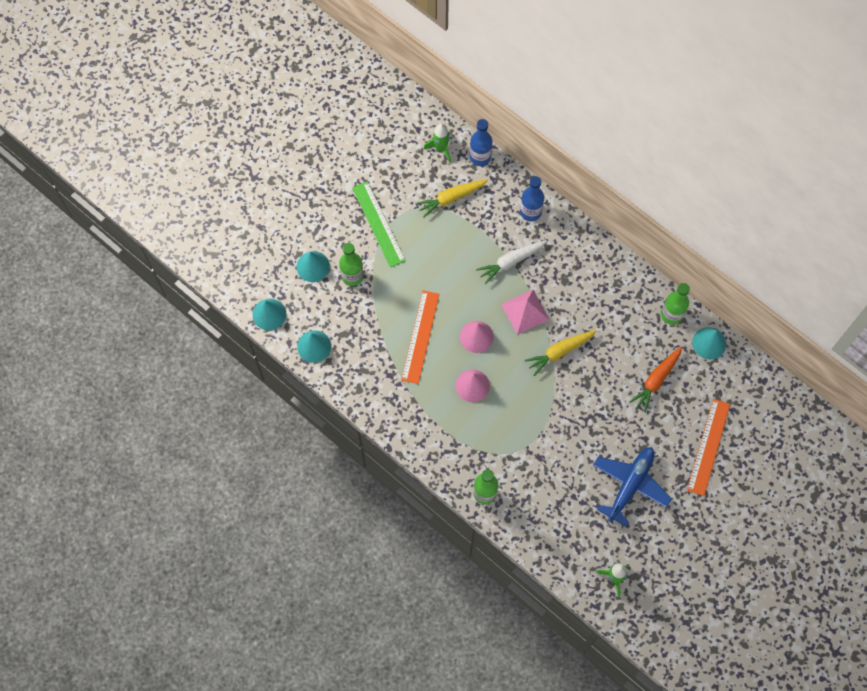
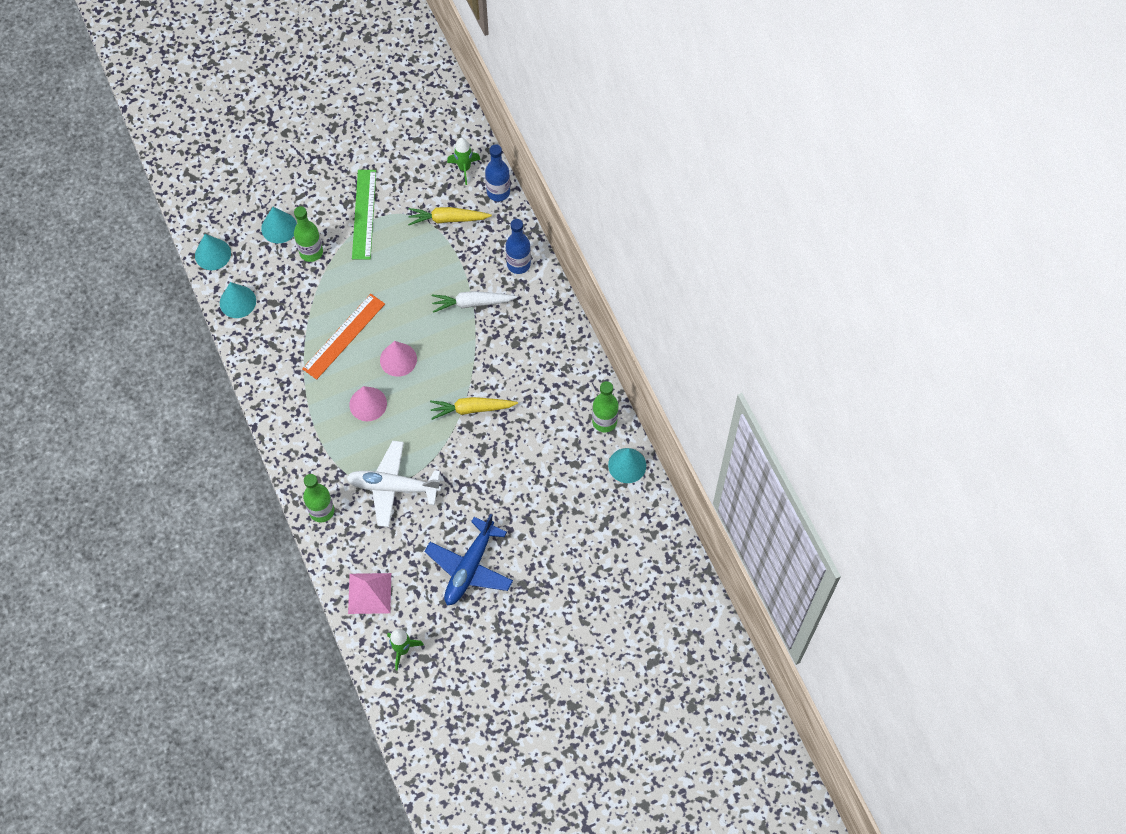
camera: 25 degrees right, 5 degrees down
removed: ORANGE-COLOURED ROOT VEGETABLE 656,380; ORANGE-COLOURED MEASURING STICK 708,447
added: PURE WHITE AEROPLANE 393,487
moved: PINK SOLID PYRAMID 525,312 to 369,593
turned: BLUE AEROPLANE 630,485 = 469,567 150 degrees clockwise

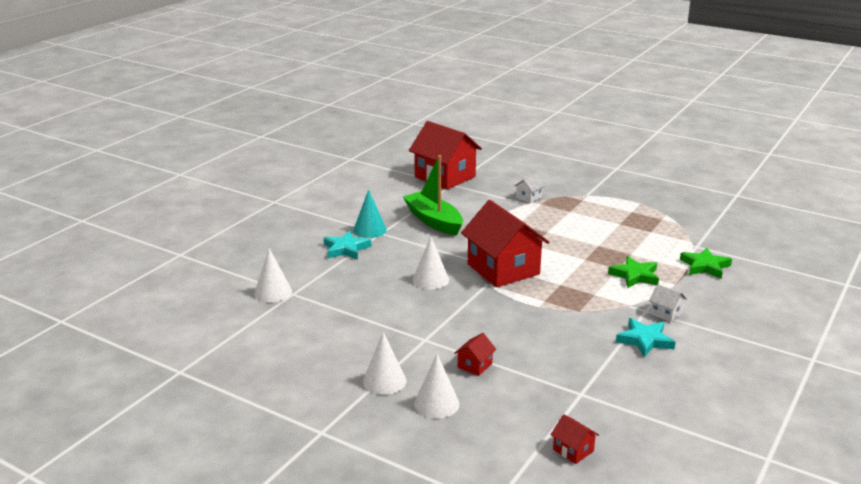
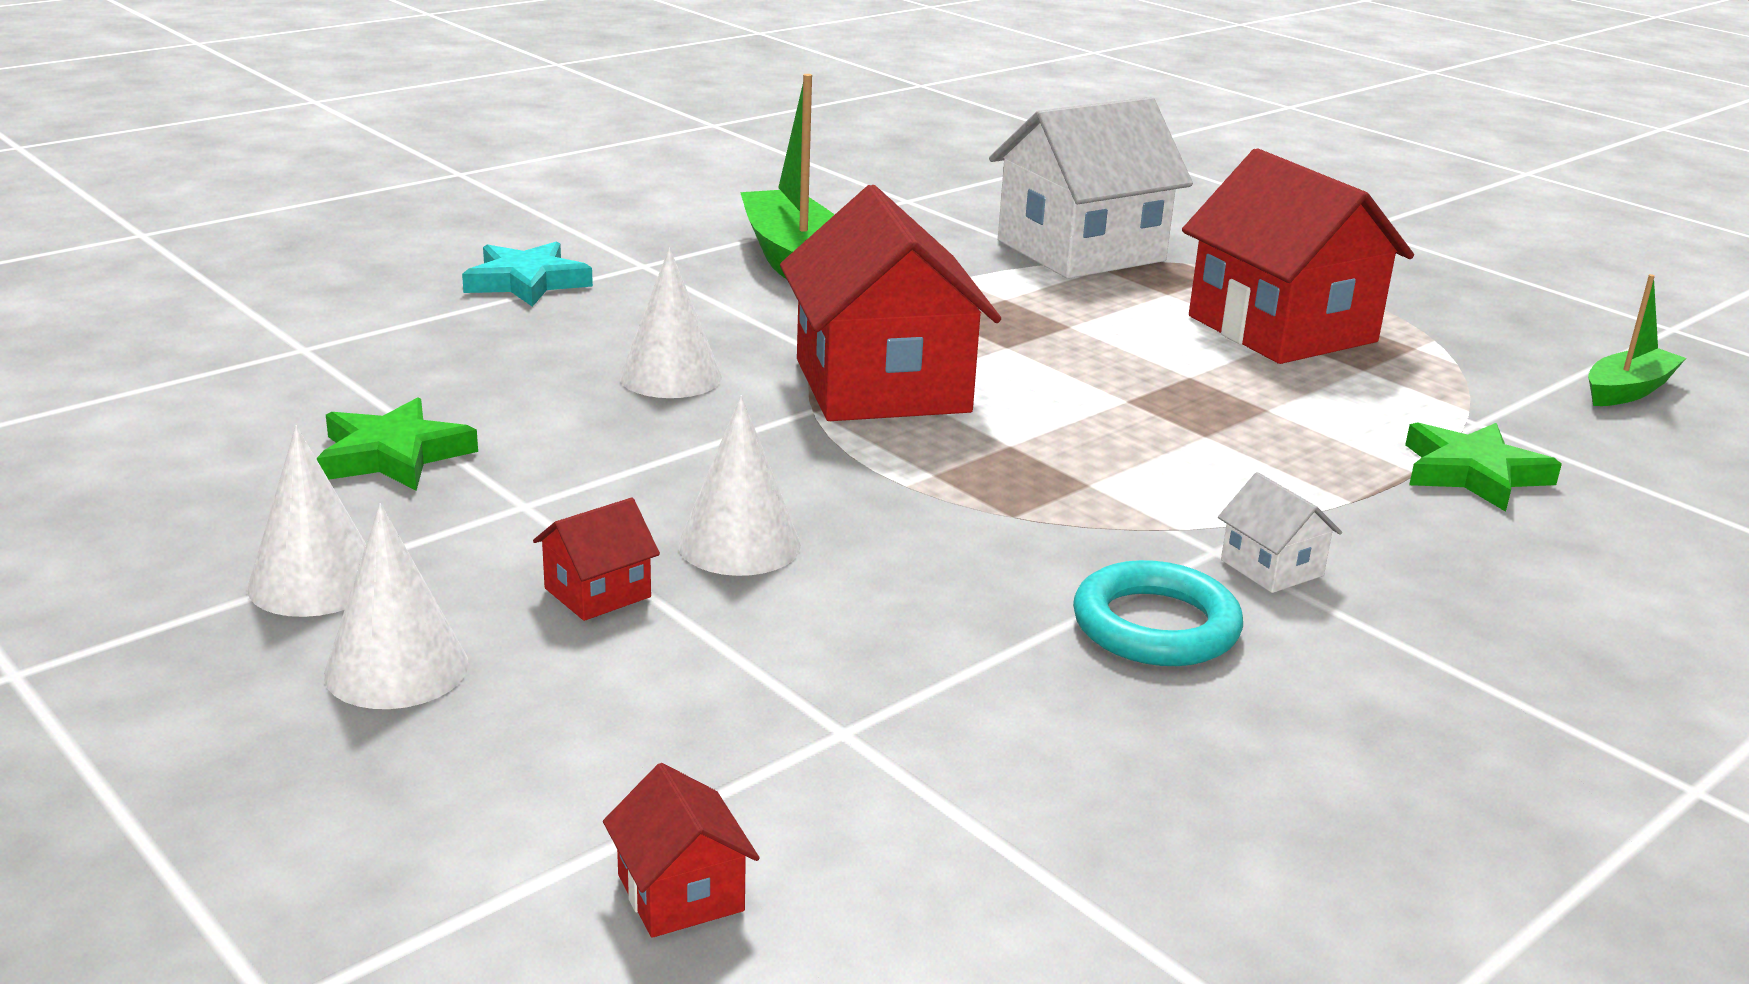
camera: 15 degrees right, 0 degrees up
removed: AQUA SOLID CONE 369,230
added: LEAF-GREEN TOY BOAT 1627,390
moved: SCARLET COTTAGE 445,177 to 1282,329; PURE WHITE SOLID CONE 273,292 to 739,544; LEAF-GREEN STAR SHAPE 635,276 to 393,455
replaced: AQUA STAR SHAPE 645,340 to AQUA HOOP 1155,626
resized: PURE WHITE COTTAGE 528,197 = 1081,251 x2.45

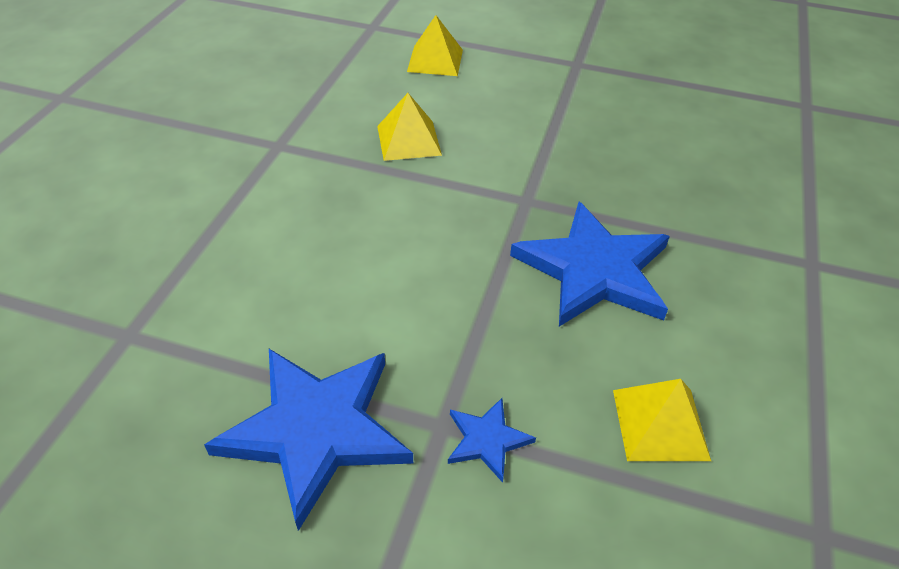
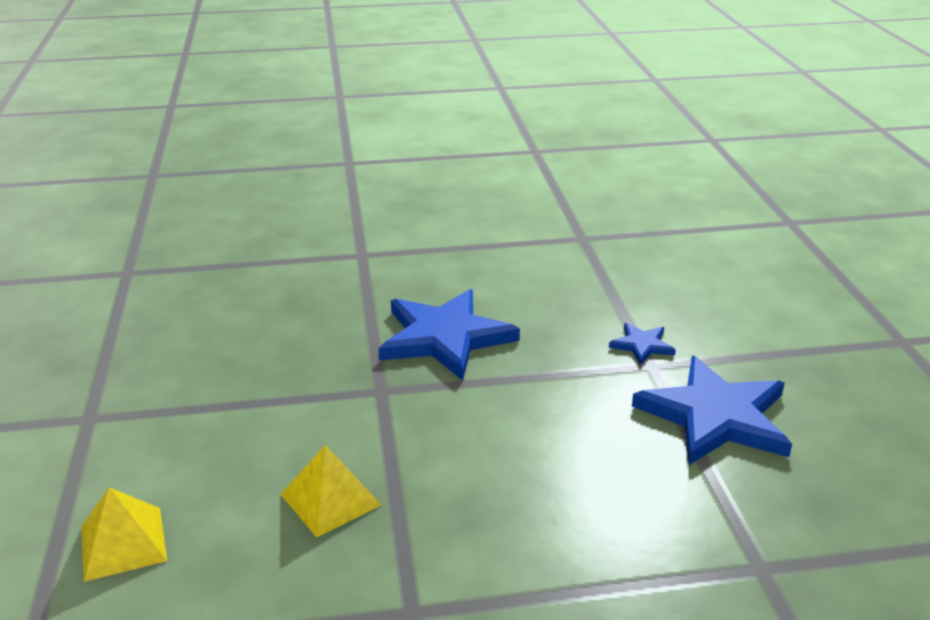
camera: 115 degrees left, 15 degrees down
removed: GOLDEN SOLID PYRAMID 660,424

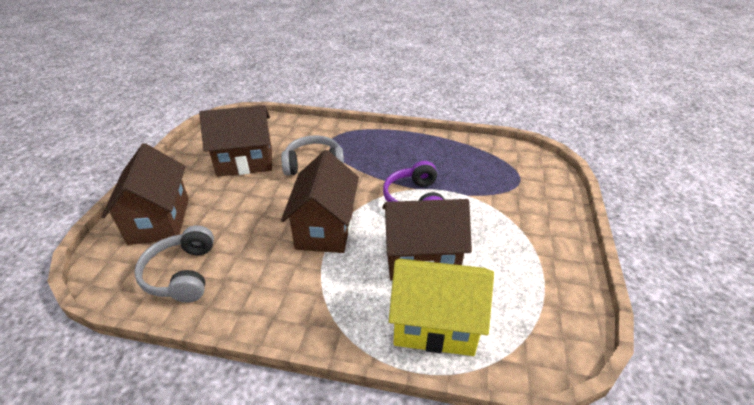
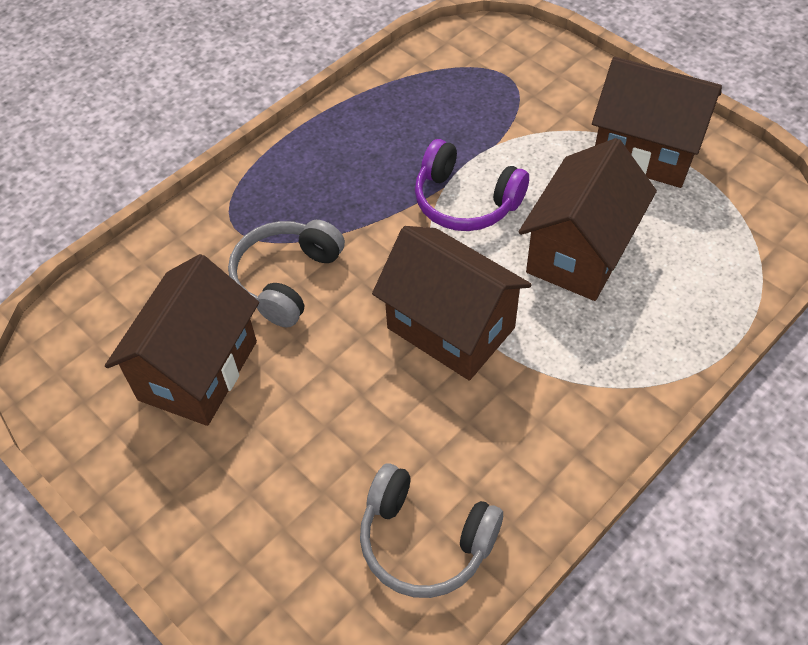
camera: 55 degrees left, 15 degrees up
removed: GOLDEN COTTAGE 435,325
moved: BROWN COTTAGE 159,220 to 645,152

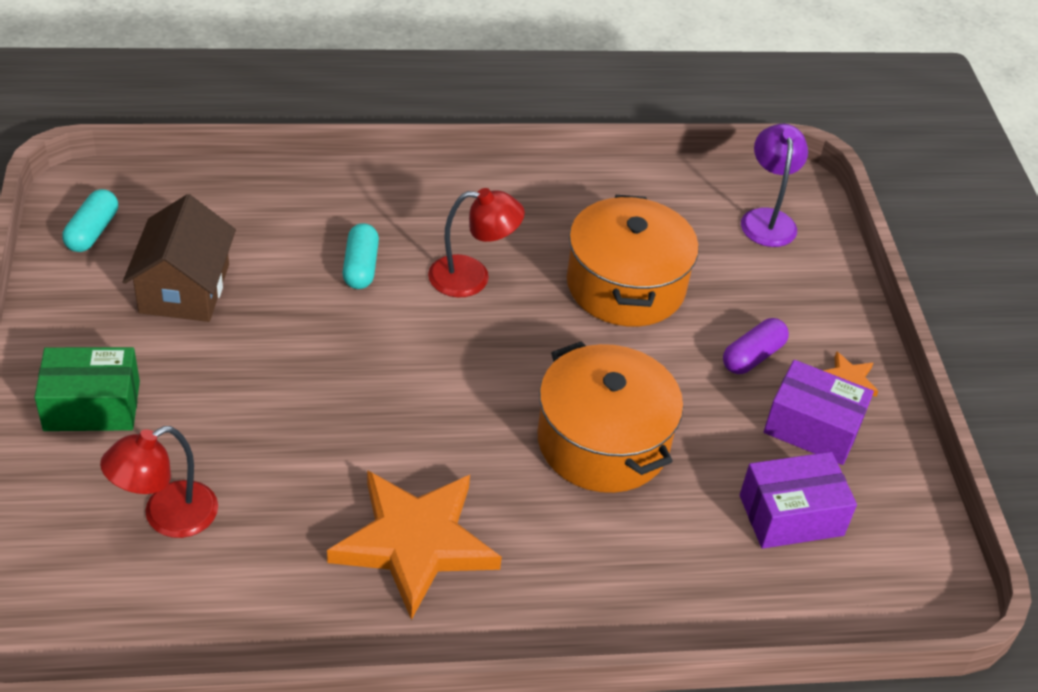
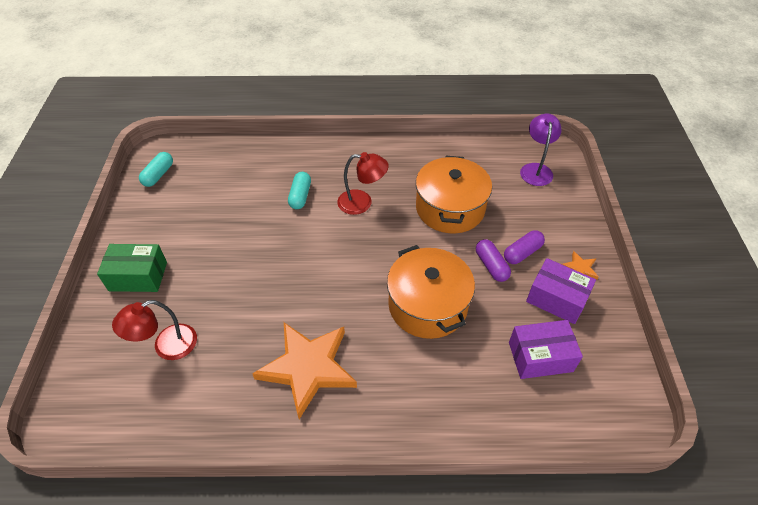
camera: 10 degrees right, 5 degrees up
removed: BROWN COTTAGE 184,288
added: VIOLET PILL 491,266

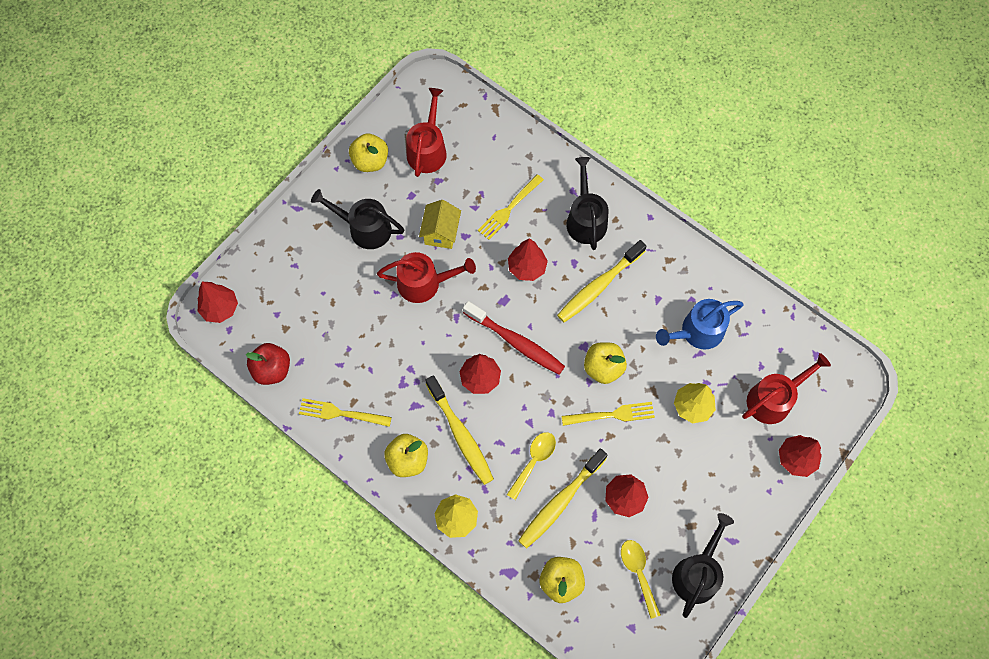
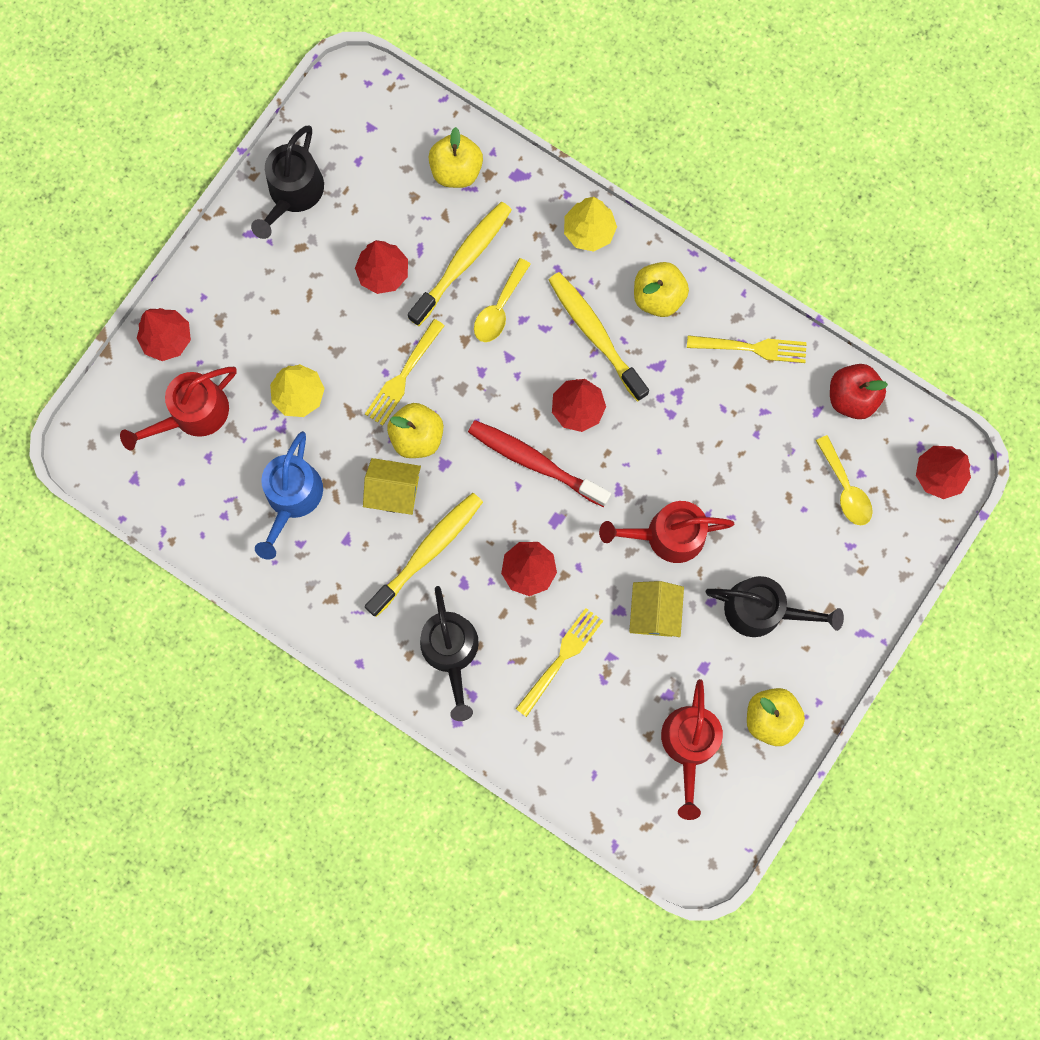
camera: 175 degrees right, 10 degrees up
added: GOLDEN COTTAGE 394,492
moved: GOLDEN TABLESPOON 638,573 to 845,488
turned: BLUE WATERING CAN 697,332 = 292,497 135 degrees clockwise; GOLDEN FORK 611,415 = 403,375 45 degrees counterclockwise

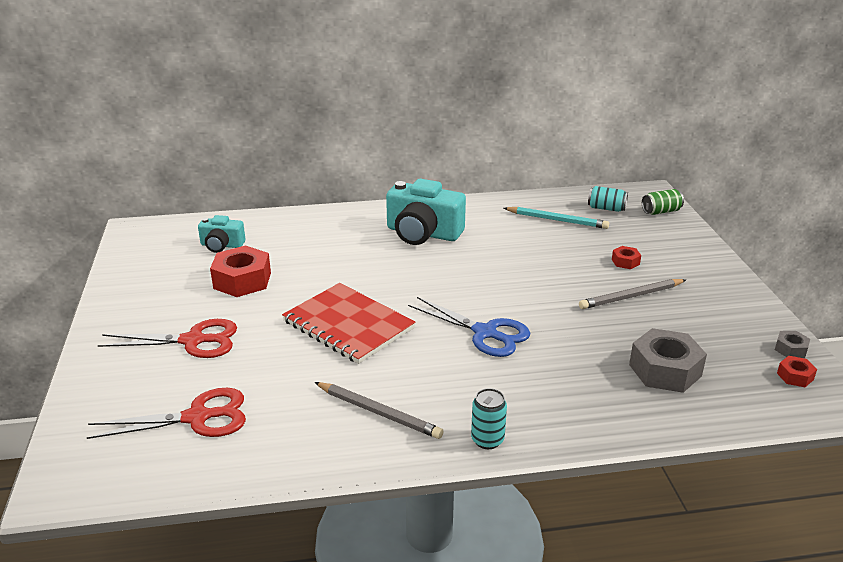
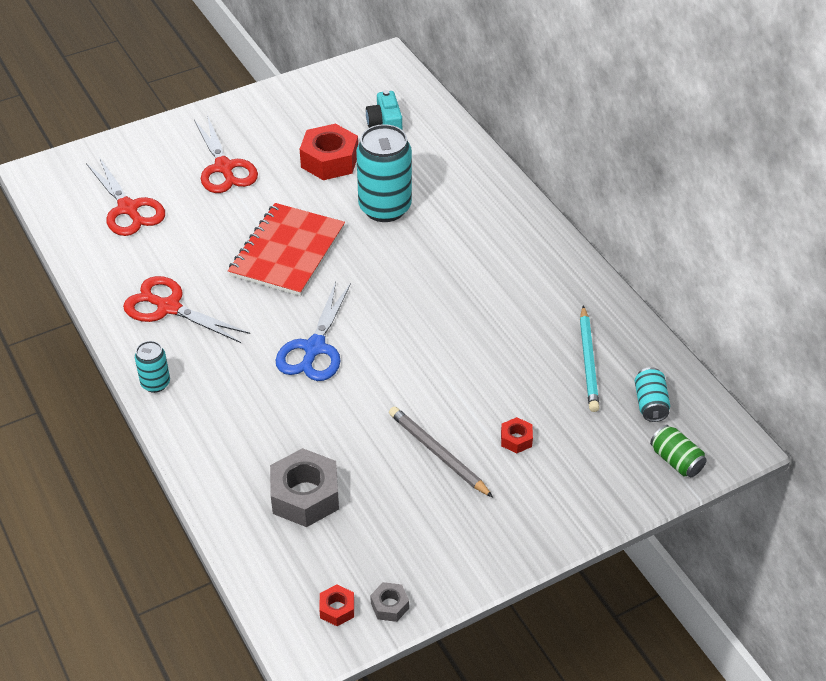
camera: 70 degrees right, 15 degrees up
removed: AQUA PHOTO CAMERA 423,233
added: AQUA SODA CAN 385,208
replaced: GRAY WOODEN PENCIL 378,412 to SCARLET SCISSORS 168,307

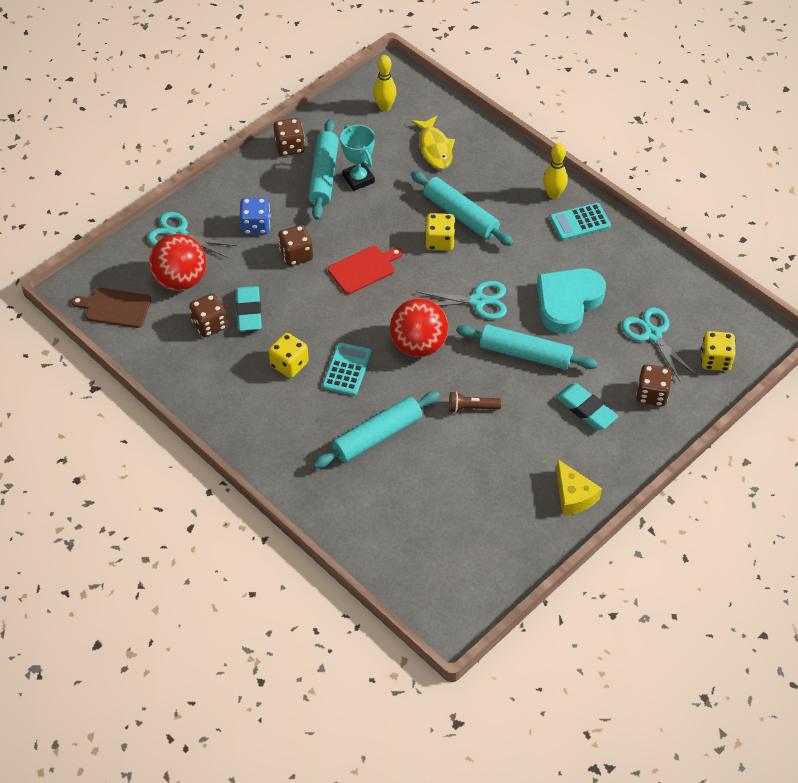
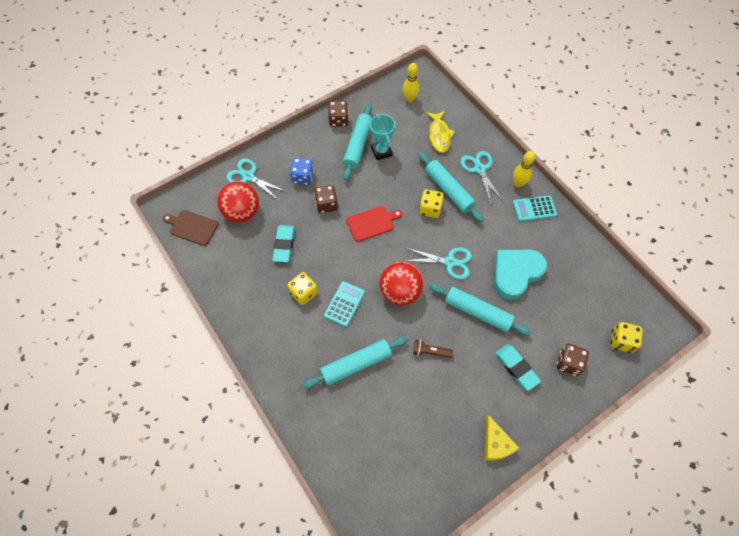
camera: 10 degrees right, 10 degrees up
removed: BROWN DIE 209,325
moved: AQUA SCISSORS 652,334 to 479,169

